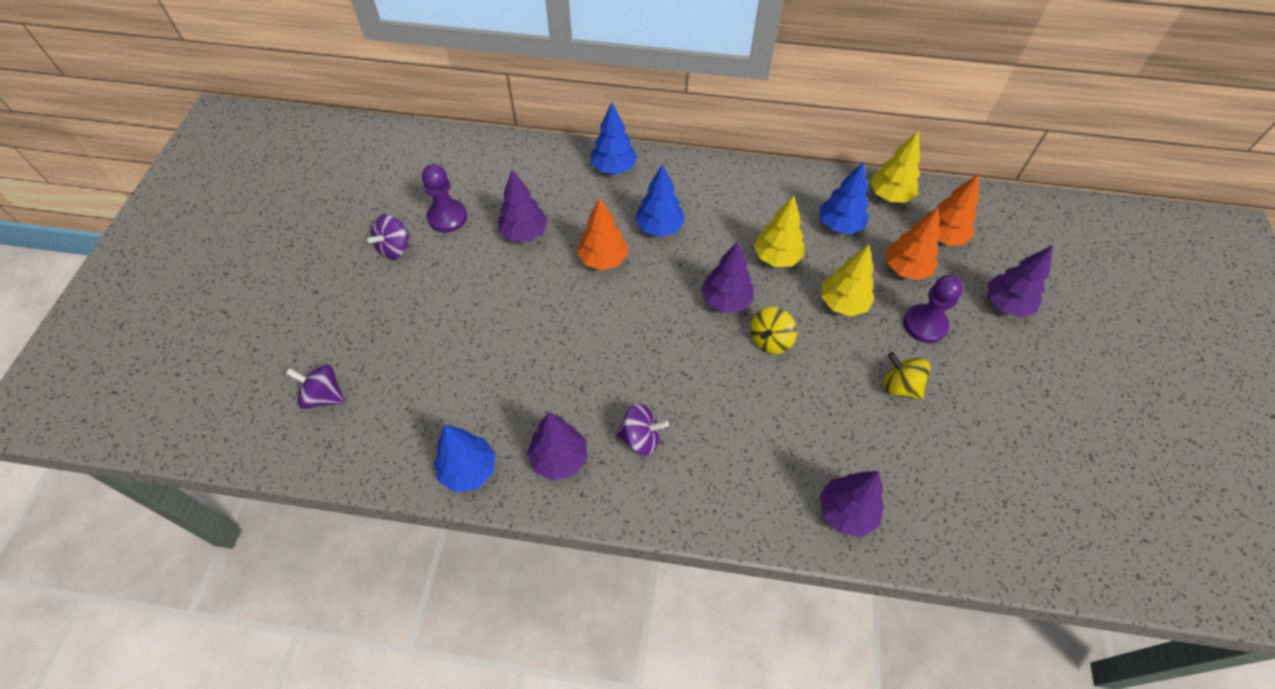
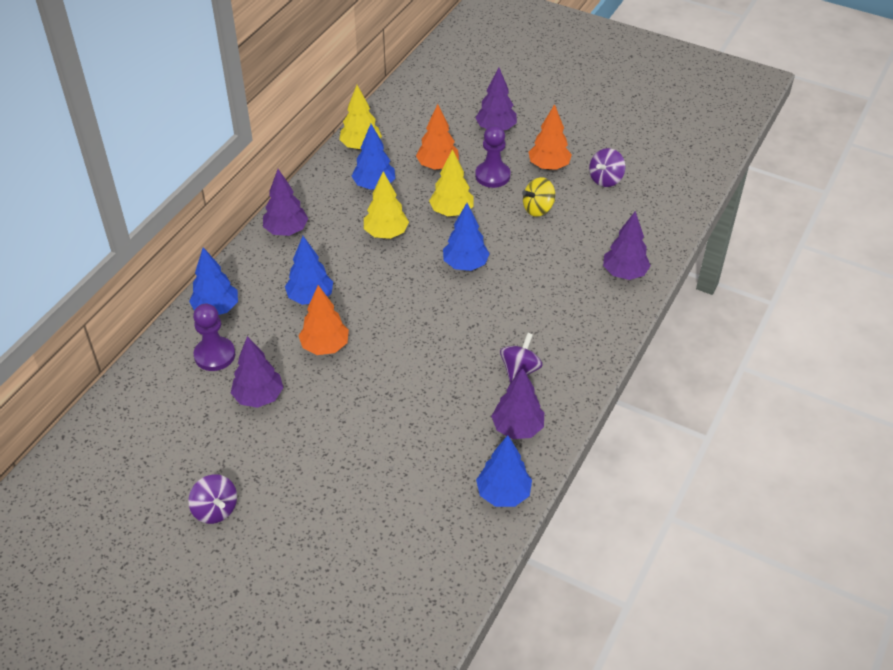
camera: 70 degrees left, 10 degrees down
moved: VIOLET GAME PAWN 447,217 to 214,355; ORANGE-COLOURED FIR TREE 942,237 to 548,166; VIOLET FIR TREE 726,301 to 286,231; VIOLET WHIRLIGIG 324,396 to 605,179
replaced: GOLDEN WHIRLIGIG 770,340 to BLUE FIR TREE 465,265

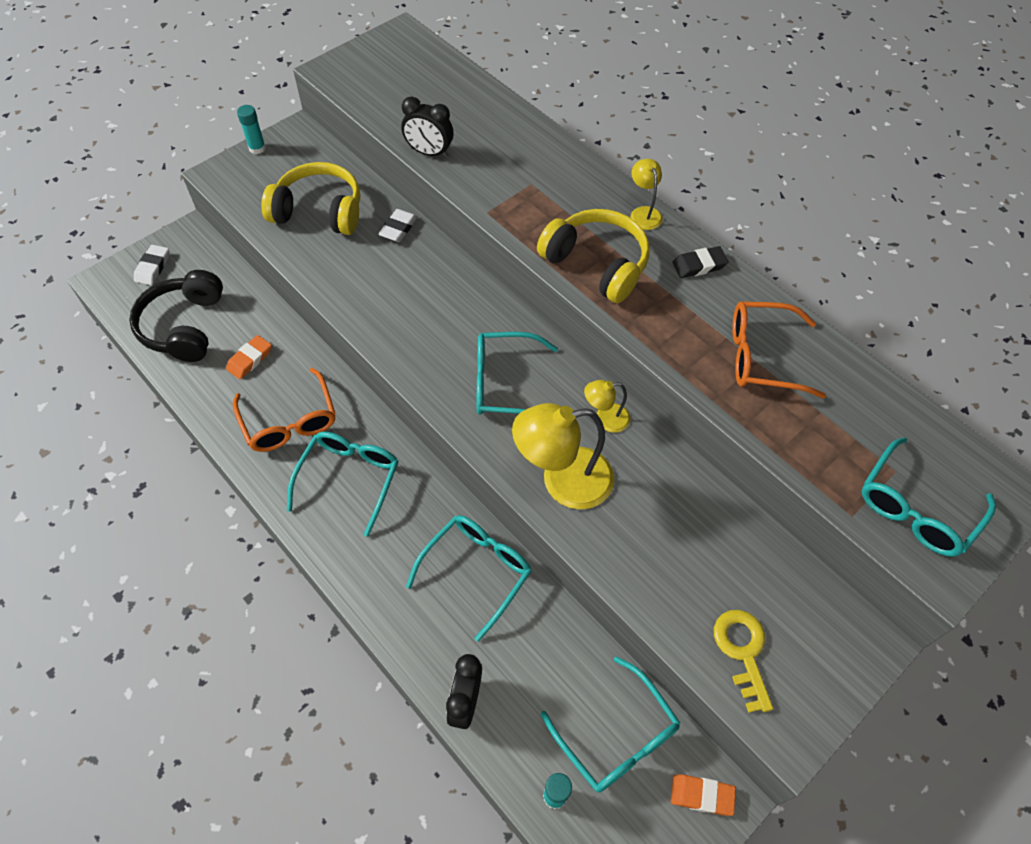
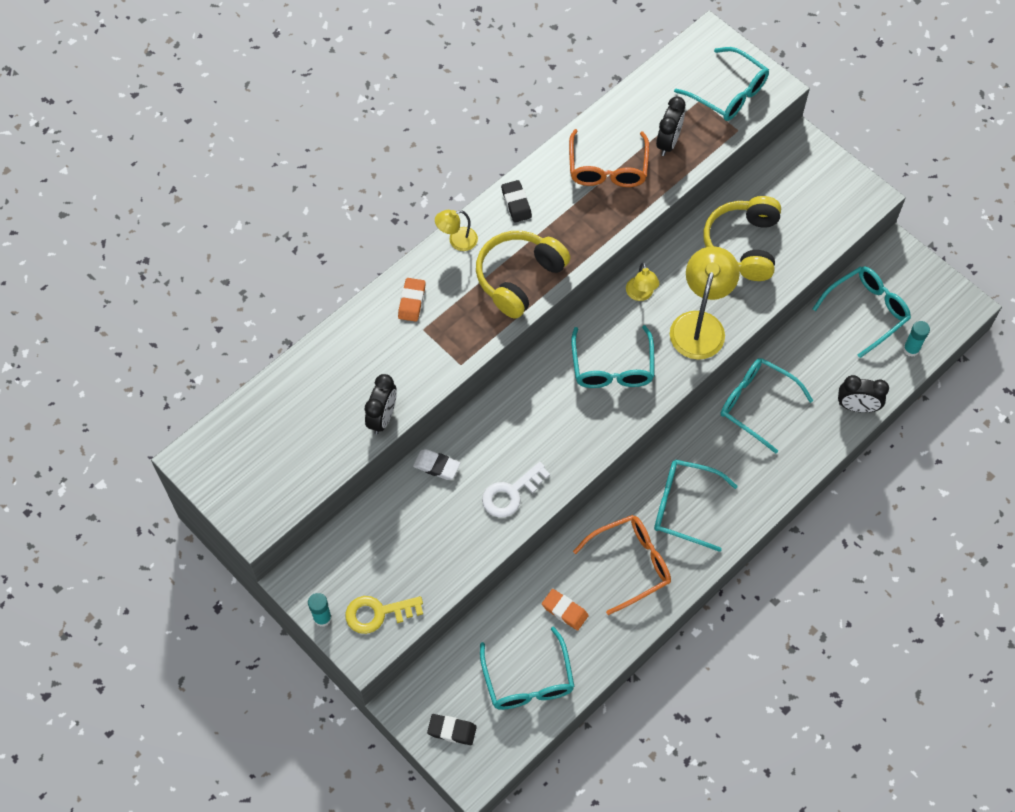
camera: 90 degrees left, 5 degrees up
added: BLACK BEDSIDE CLOCK 668,143; PURE WHITE DOOR KEY 511,493
moved: GOLDEN HEADSET 319,211 to 743,245; GOLDEN DOOR KEY 743,652 to 378,613; ORANGE-COLOURED ERASER 701,795 to 412,301
replaced: BLACK HEADSET 184,326 to AQUA SPECTACLES 528,680
recoloured: PURE WHITE ERASER 153,267 to BLACK ERASER 452,730
turned: GOLDEN READING LAMP 562,481 = 700,324 150 degrees counterclockwise

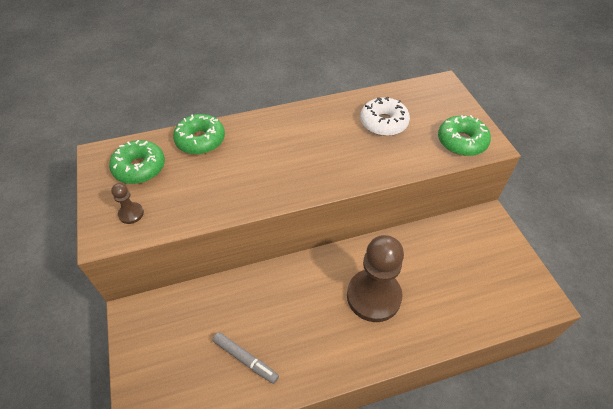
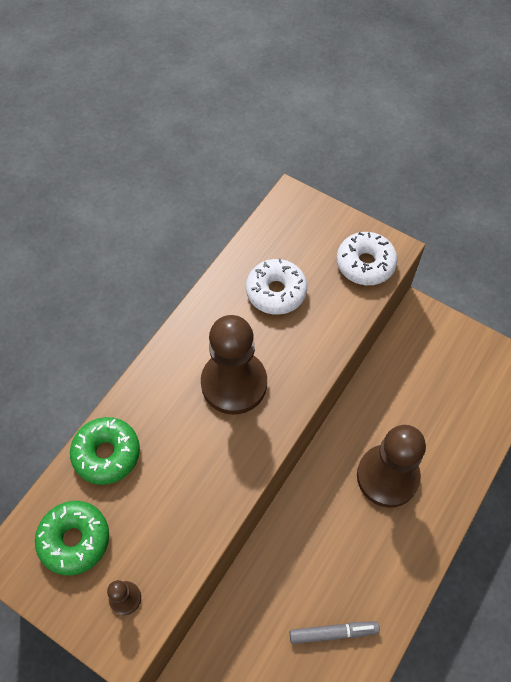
camera: 40 degrees left, 10 degrees up
added: BROWN GAME PAWN 234,383
recoloured: LEAF-GREEN DONUT 461,142 to PURE WHITE DONUT 365,264

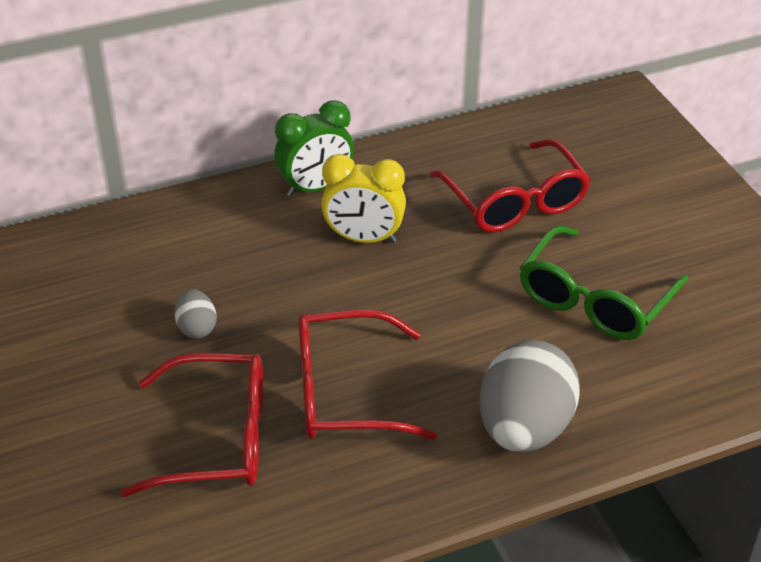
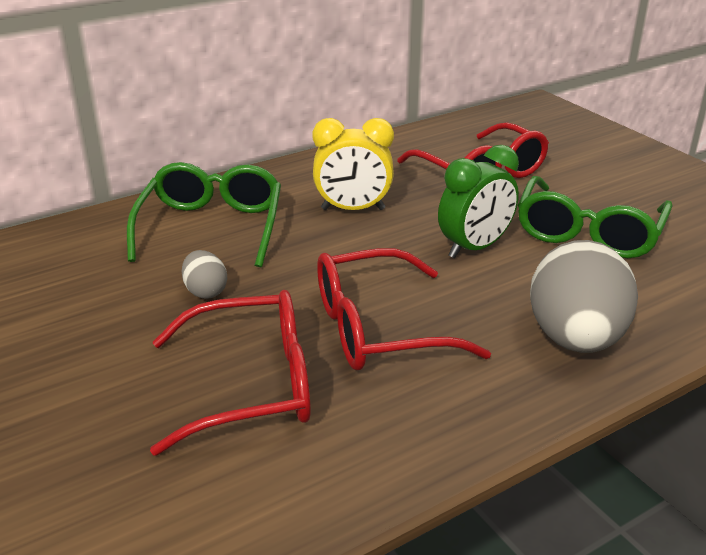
camera: 10 degrees left, 10 degrees down
added: LEAF-GREEN SPECTACLES 212,227
moved: LEAF-GREEN BEDSIDE CLOCK 315,187 to 474,248

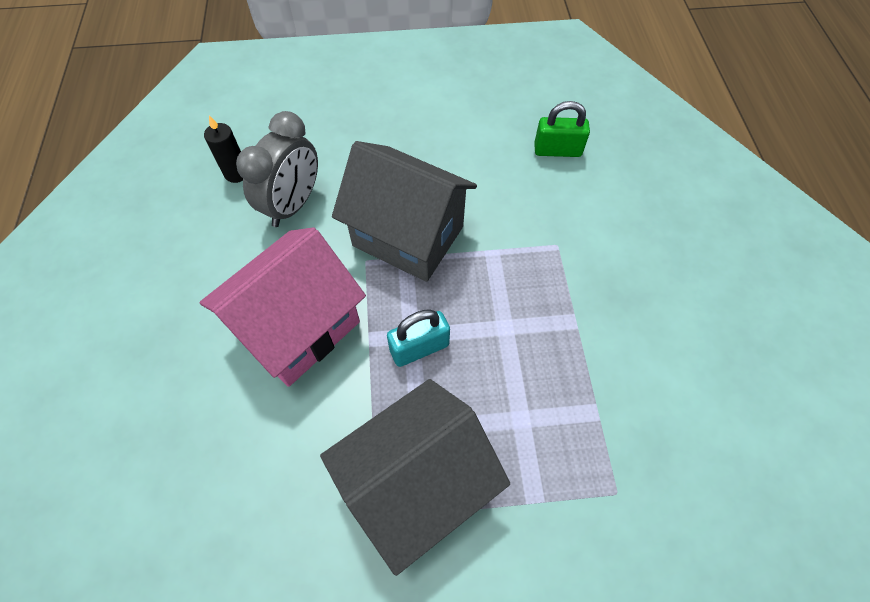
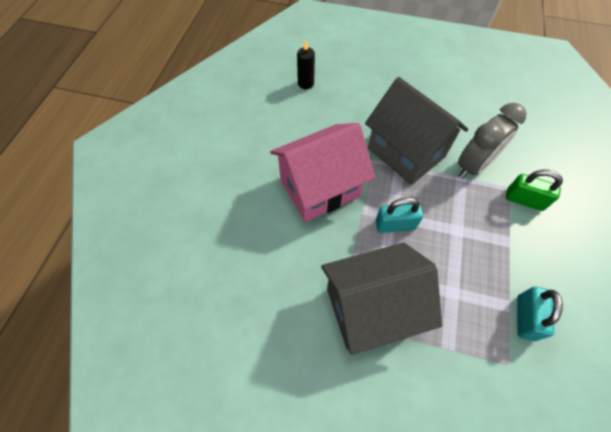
camera: 20 degrees right, 0 degrees up
added: AQUA SMALL LOCK 525,318
moved: LEAF-GREEN SMALL LOCK 557,150 to 524,200; GRAY BEDSIDE CLOCK 293,205 to 473,165

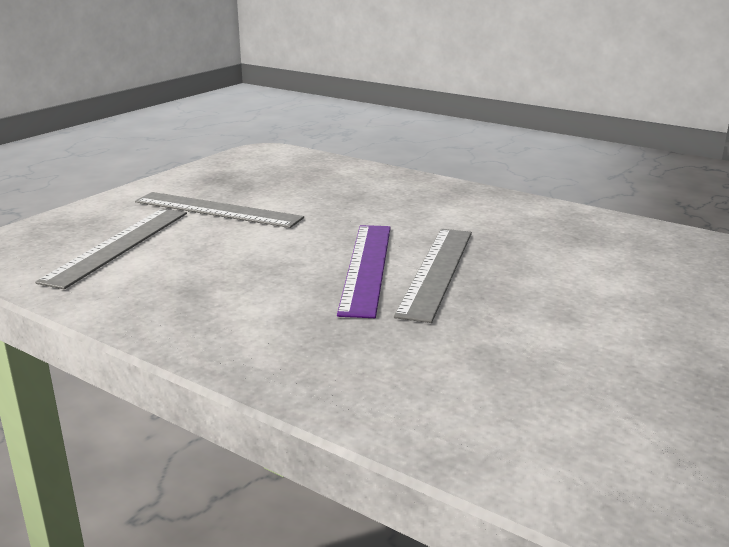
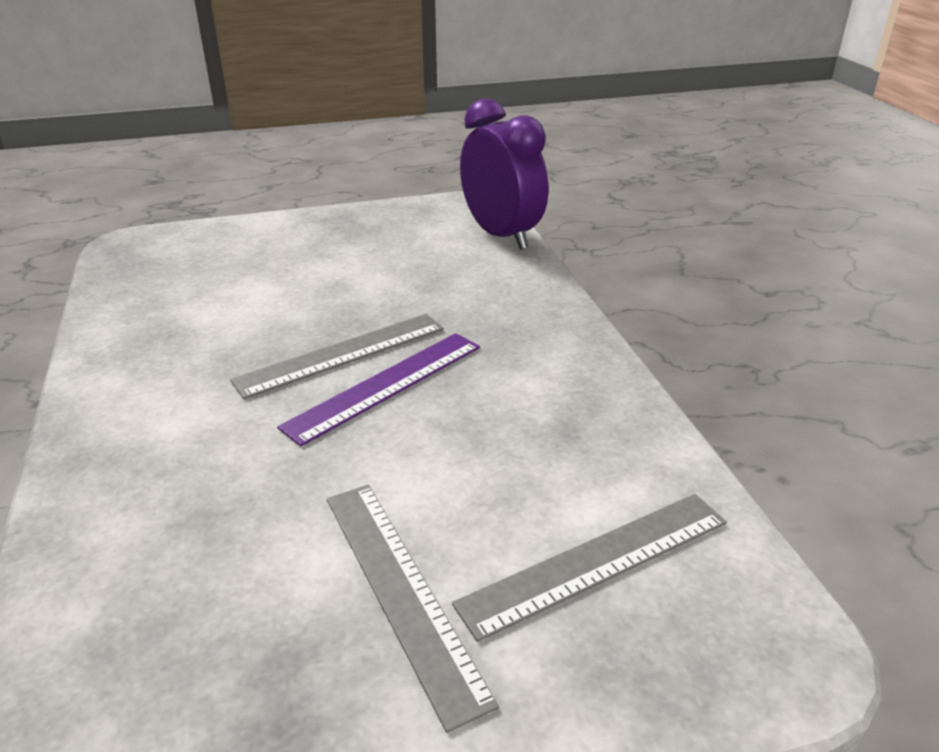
camera: 140 degrees left, 10 degrees up
added: VIOLET BEDSIDE CLOCK 501,235

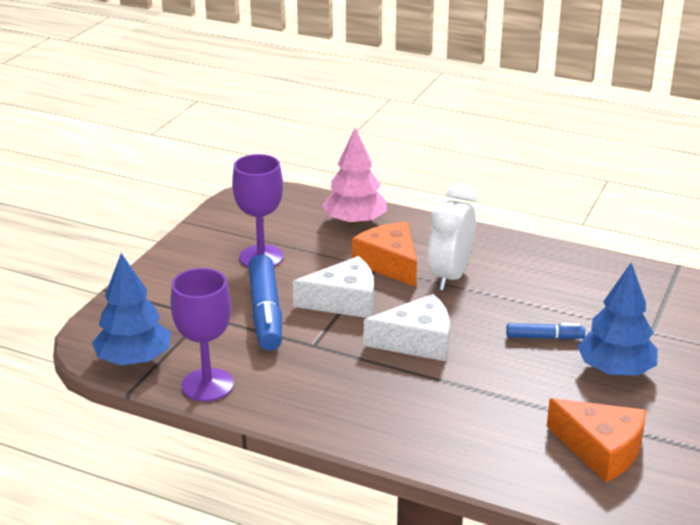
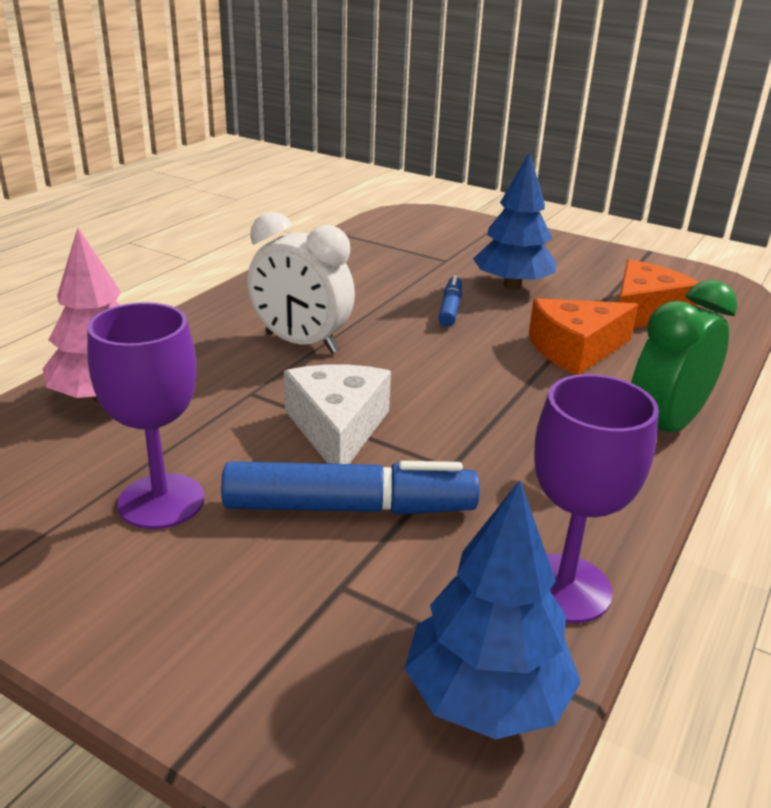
camera: 85 degrees left, 0 degrees up
removed: PURE WHITE PIECE OF CHEESE 417,341
added: LEAF-GREEN BEDSIDE CLOCK 664,427
moved: ORANGE-COLOURED PIECE OF CHEESE 390,263 to 575,349

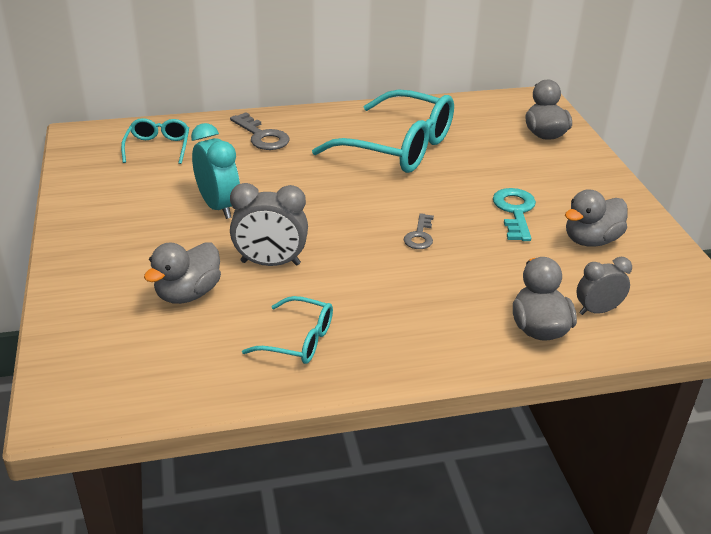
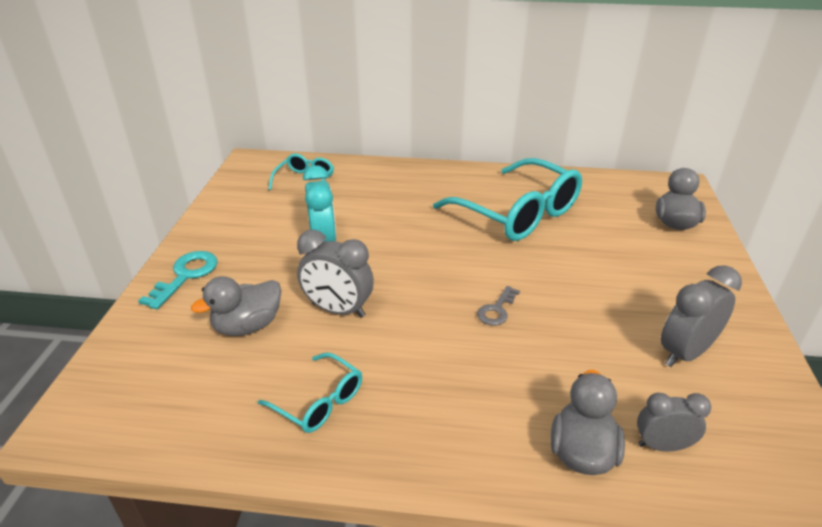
camera: 20 degrees right, 0 degrees up
removed: GRAY DOOR KEY 262,136
moved: AQUA DOOR KEY 515,211 to 186,275
replaced: GRAY TOY DUCK 591,240 to GRAY BEDSIDE CLOCK 685,353

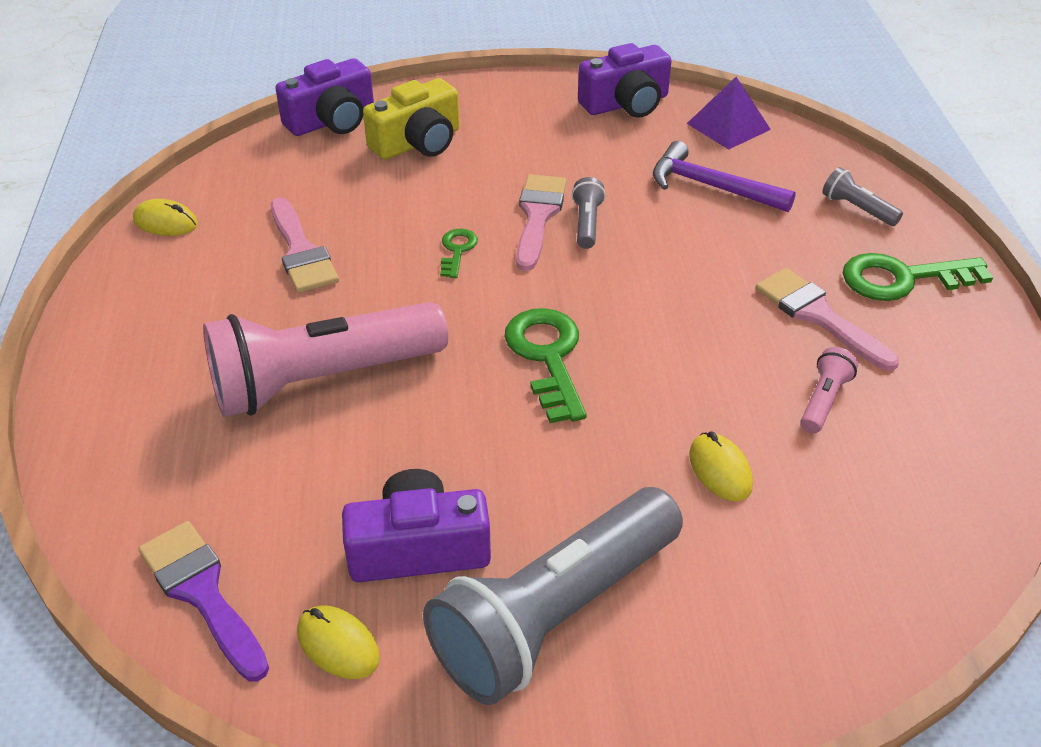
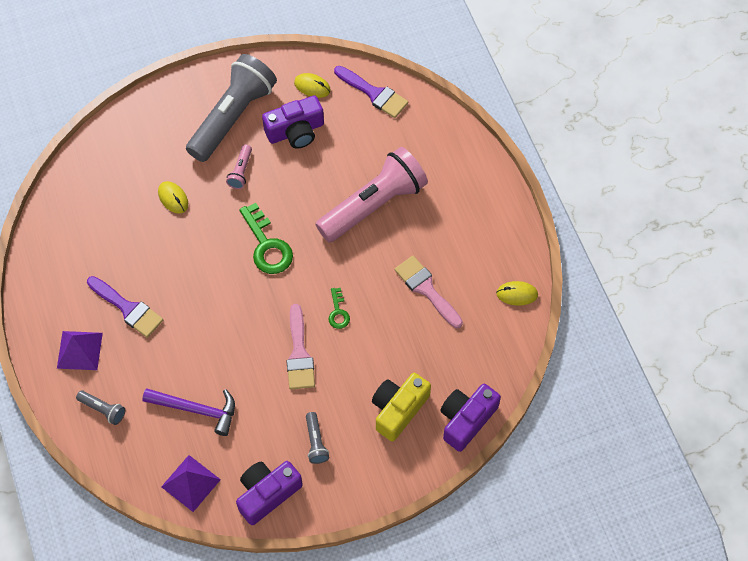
camera: 165 degrees right, 20 degrees up
moved: GRAY POCKET TORCH 586,223 to 316,442; PINK POCKET TORCH 823,400 to 241,171
replaced: LEAF-GREEN DOOR KEY 902,279 to VIOLET SOLID PYRAMID 79,350
recoloured: PINK BRUSH 818,316 to VIOLET BRUSH 128,309

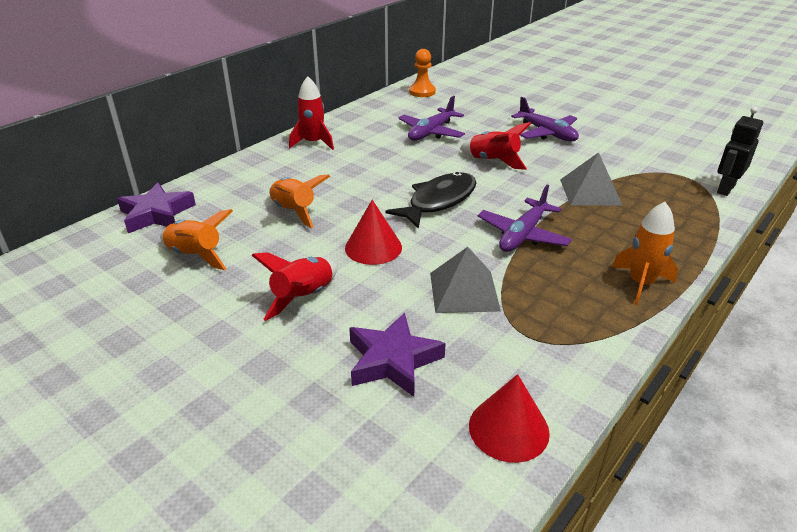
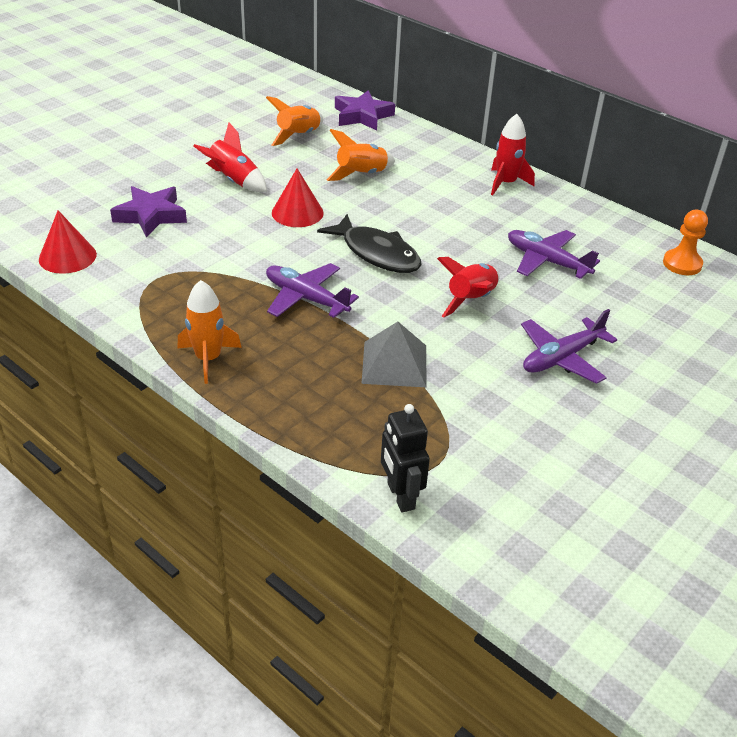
camera: 90 degrees right, 5 degrees up
removed: GRAY SOLID PYRAMID 464,291
turned: BLACK TOY ROBOT 725,189 = 400,496 150 degrees counterclockwise

